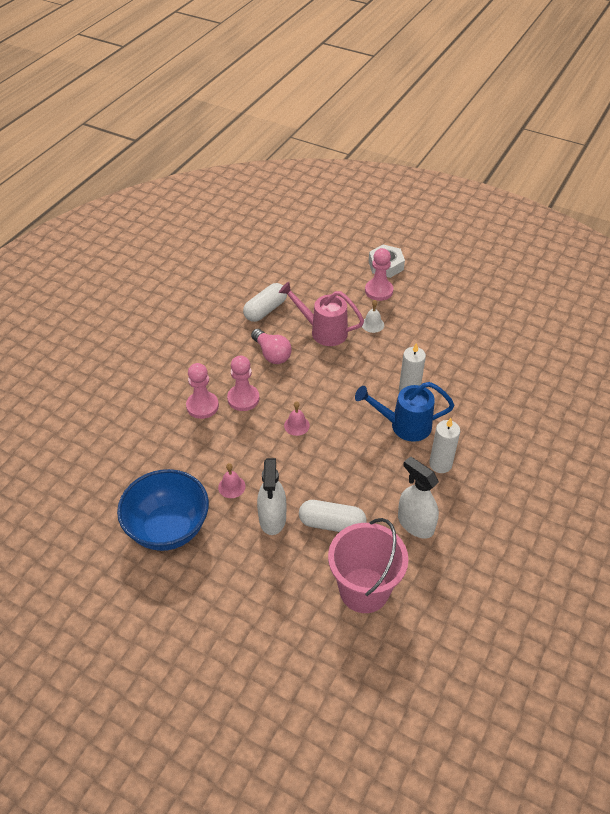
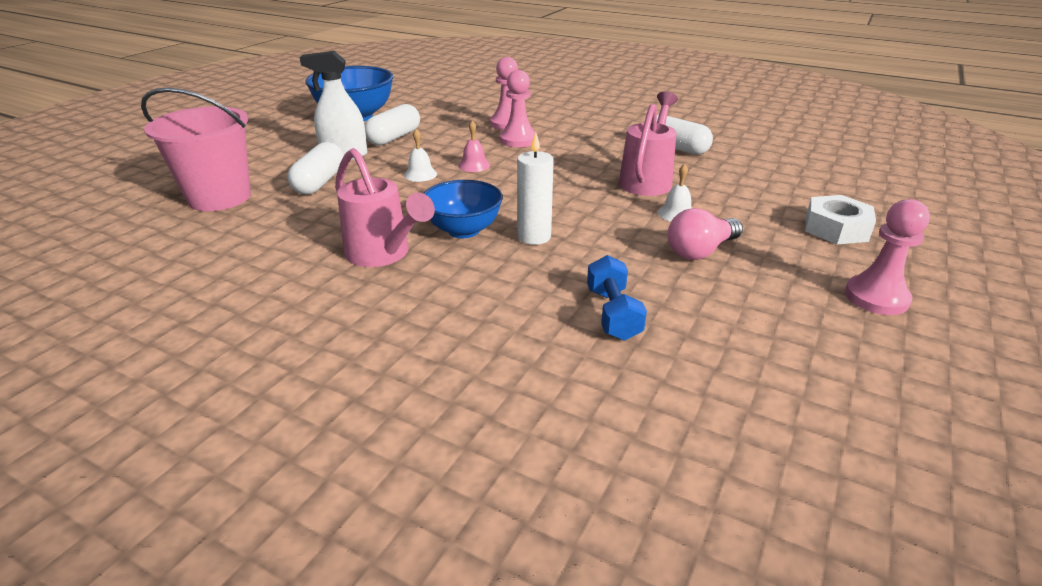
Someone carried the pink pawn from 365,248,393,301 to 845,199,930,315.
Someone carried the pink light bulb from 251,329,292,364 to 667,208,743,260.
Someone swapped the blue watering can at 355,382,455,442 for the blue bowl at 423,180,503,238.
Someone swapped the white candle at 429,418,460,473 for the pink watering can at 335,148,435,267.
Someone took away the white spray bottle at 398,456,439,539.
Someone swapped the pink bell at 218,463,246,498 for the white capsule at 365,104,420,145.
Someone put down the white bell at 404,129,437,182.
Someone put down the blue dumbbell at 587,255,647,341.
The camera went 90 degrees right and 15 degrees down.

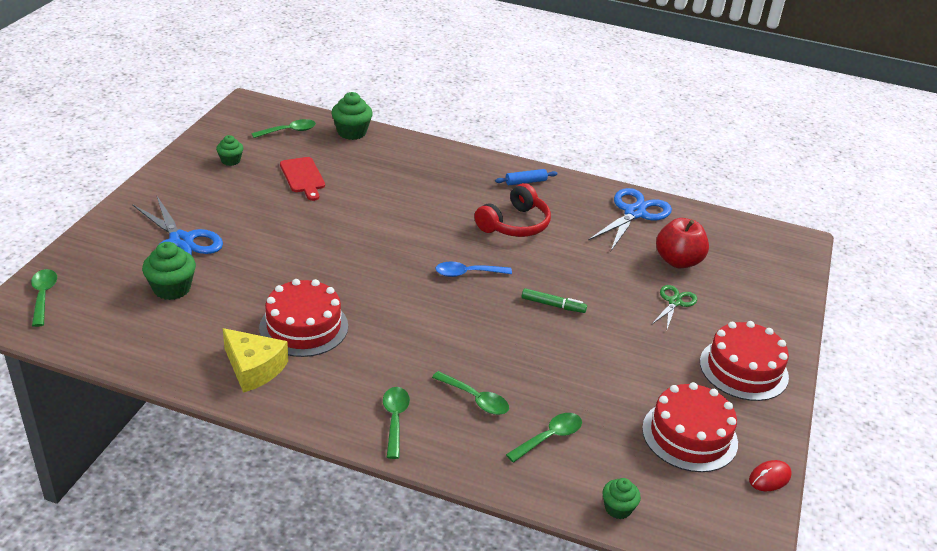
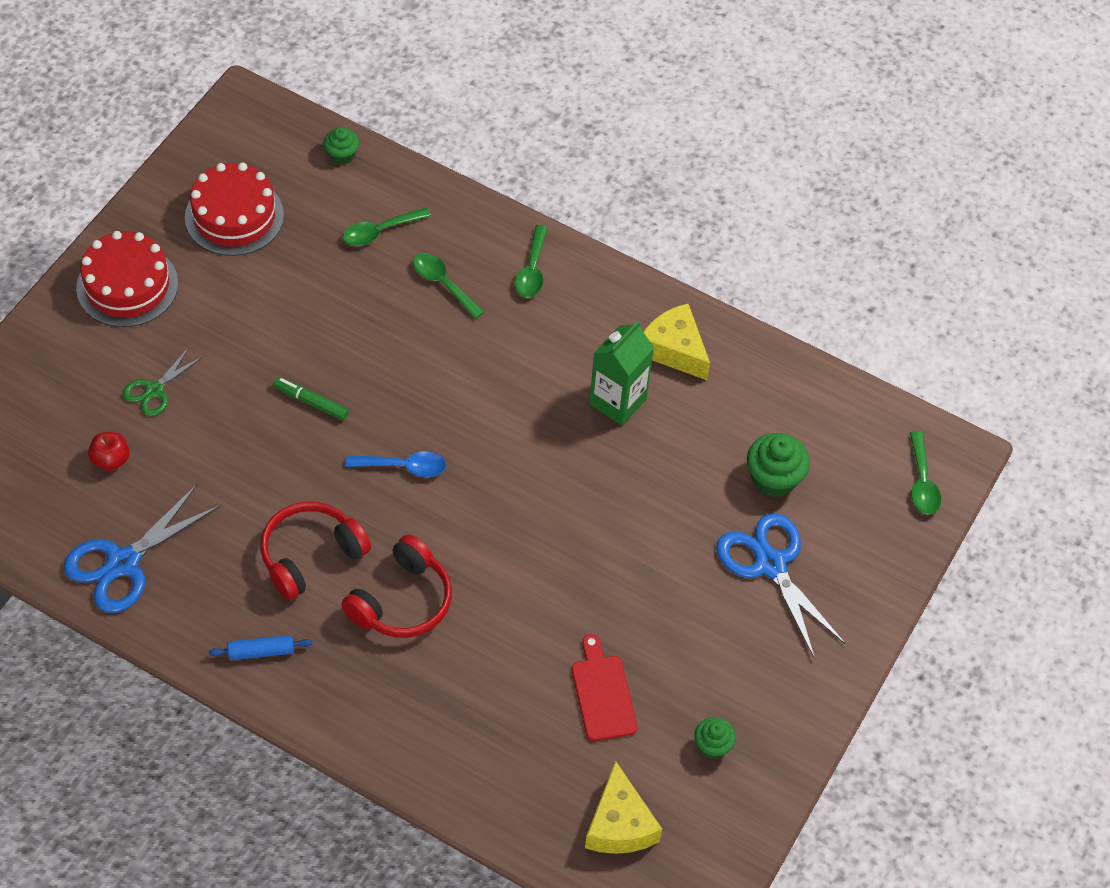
Someone took away the green cupcake at 331,92,373,140.
Someone swapped the green spoon at 251,119,316,138 for the yellow cheese at 585,761,662,854.
Someone scaled the red apple at 656,218,709,268 by 0.58.
Someone swapped the red cake at 259,279,348,357 for the green carton at 589,321,654,426.
Someone took away the red mouse at 749,460,792,491.
Someone put down the red headphones at 341,534,452,638.
The camera went 170 degrees left and 20 degrees up.

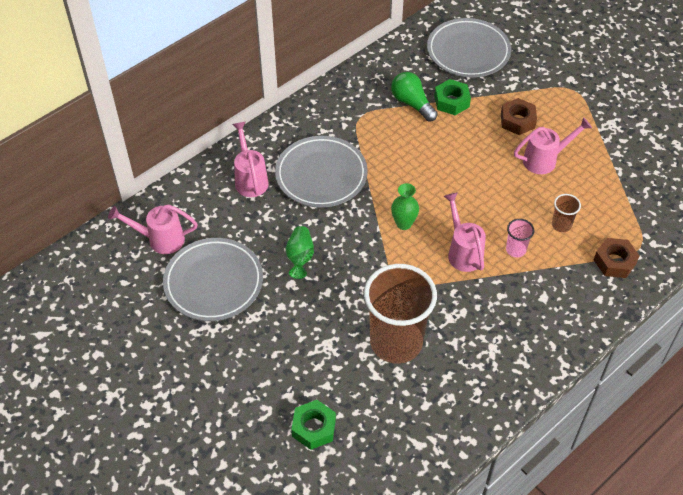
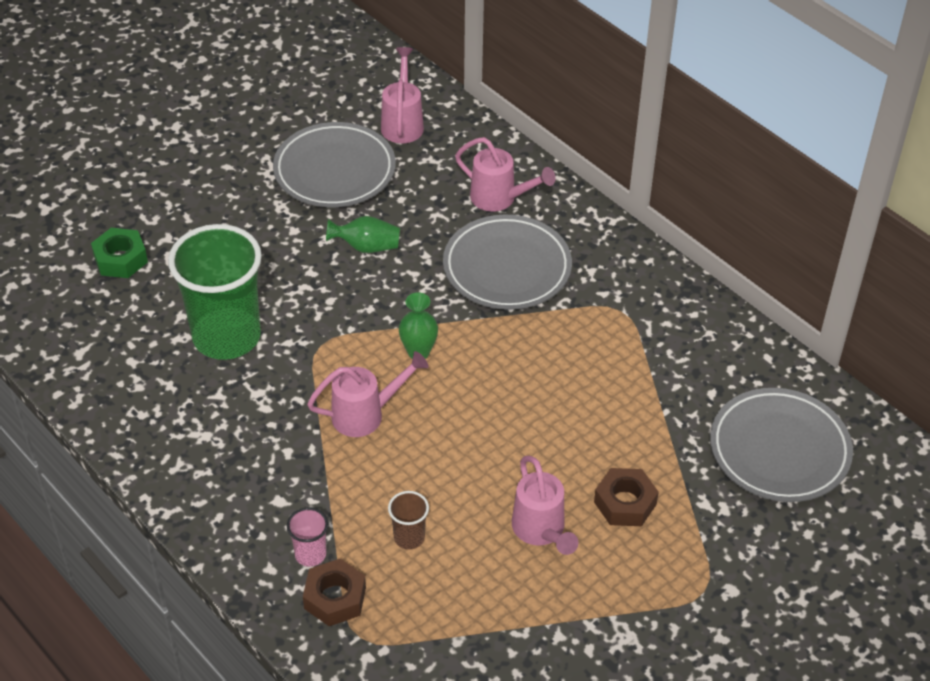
Someone took away the green light bulb at 391,72,438,122.
Someone took away the green nut at 434,79,471,115.
Someone rotated the pink watering can at 232,122,269,197 by 45 degrees clockwise.
Someone carried the pink cup from 506,219,534,258 to 287,507,328,567.
Someone repainted the brown cup at 364,264,437,364, which became the green cup at 168,224,262,360.
The camera went 90 degrees right and 5 degrees down.

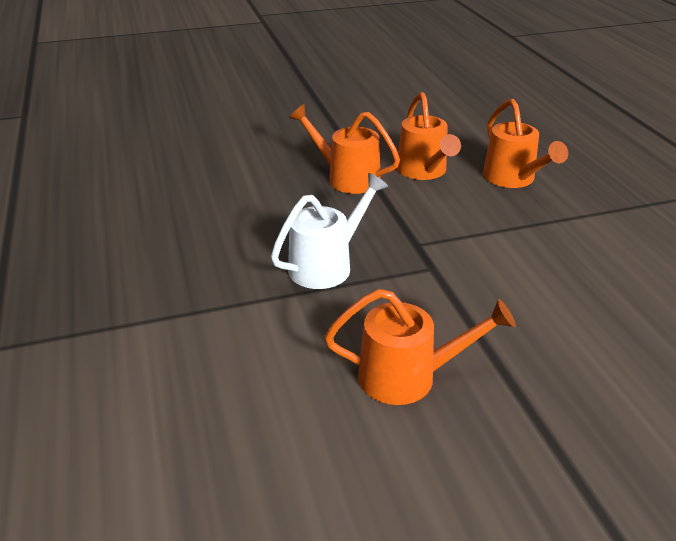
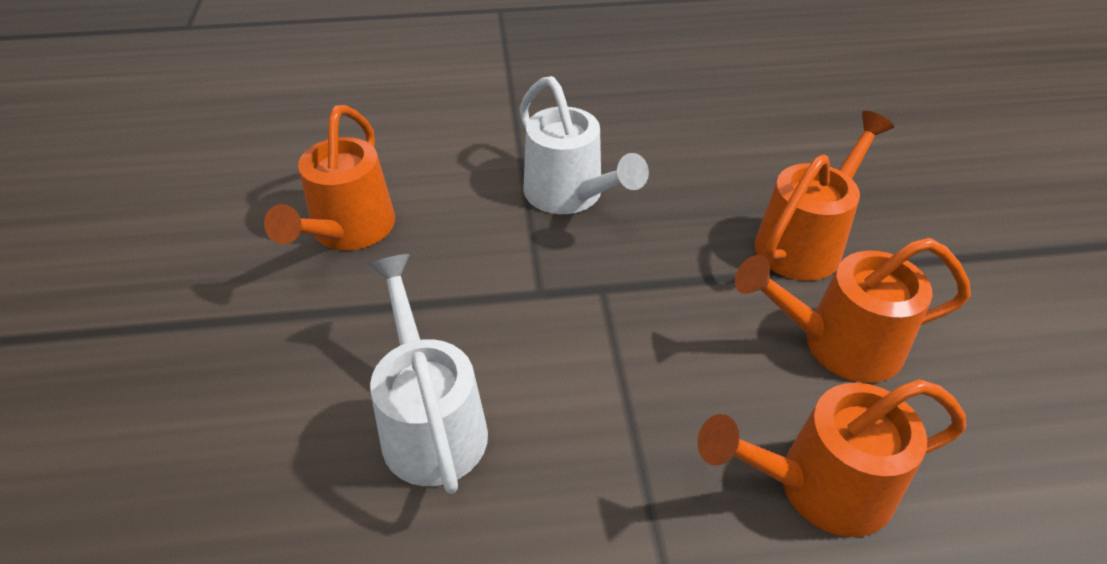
Someone put down the white watering can at 368,254,488,494.
The camera went 100 degrees right and 10 degrees up.

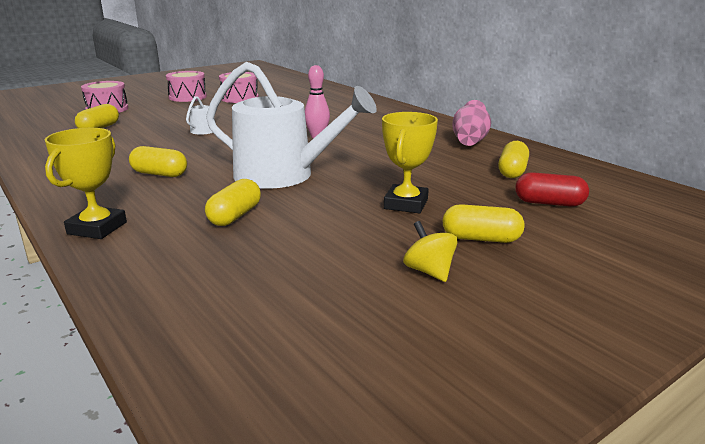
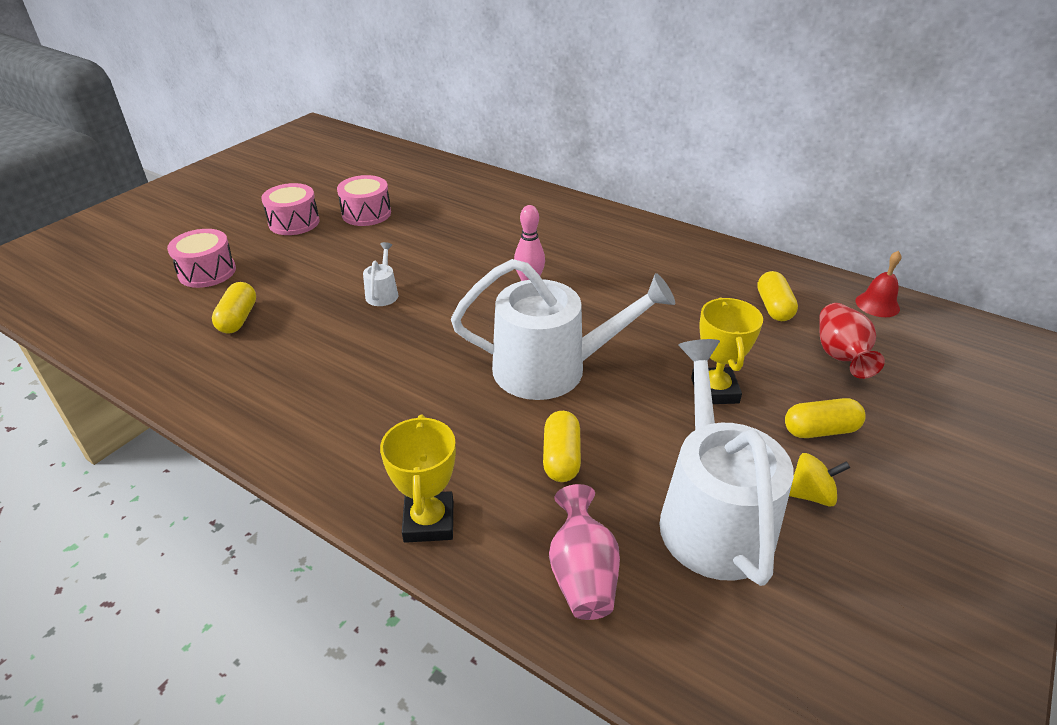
Someone carried the pink vase from 453,100,491,146 to 549,484,620,620.
Someone took away the yellow capsule at 129,146,187,177.
Someone swapped the red capsule at 515,172,589,207 for the red vase at 819,303,885,379.
Someone rotated the yellow spinning top at 403,221,458,282 by 135 degrees clockwise.
Someone put down the red bell at 856,251,901,317.
Someone put down the white watering can at 659,339,794,586.
The camera went 20 degrees left and 15 degrees up.

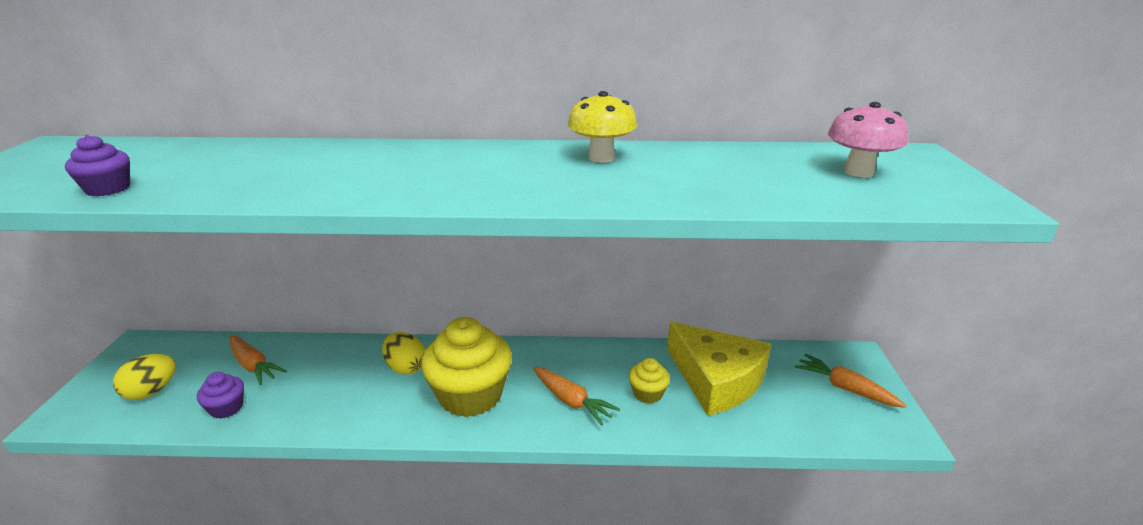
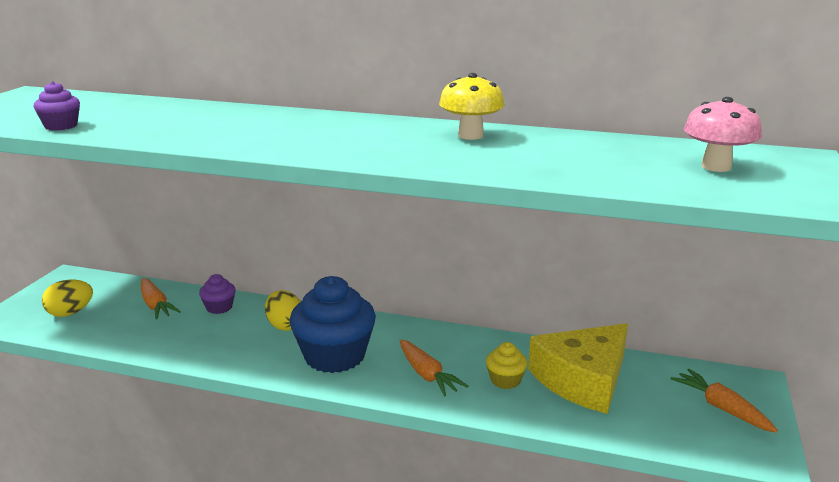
Someone repainted the yellow cupcake at 421,317,512,417, which became the blue cupcake at 290,276,376,373.
Someone rotated the yellow cheese at 667,322,771,416 by 75 degrees clockwise.
Someone carried the purple cupcake from 197,372,244,419 to 199,274,236,314.
The camera went 15 degrees right and 5 degrees down.

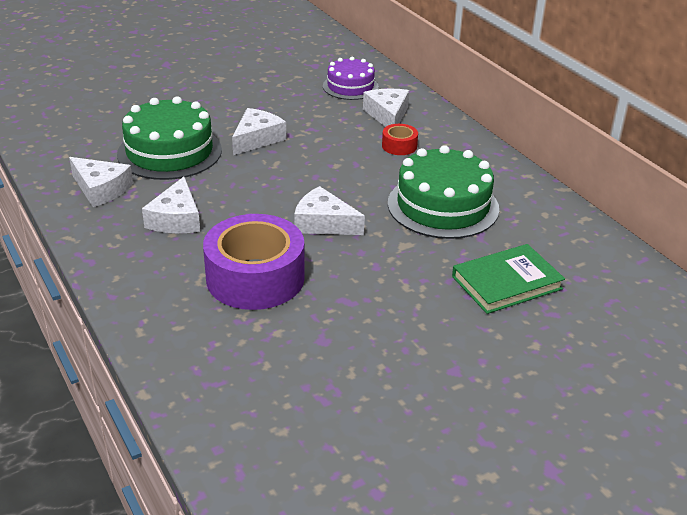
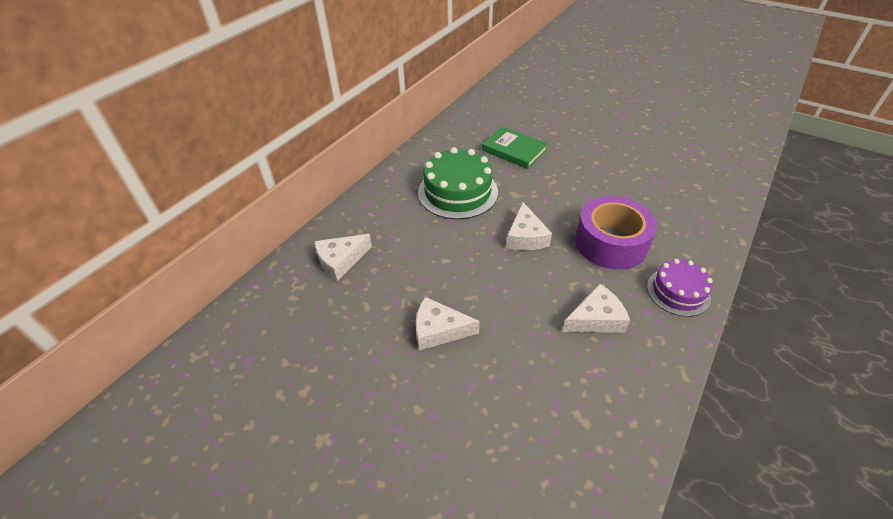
Someone carried the purple cake from 323,57,379,100 to 647,259,713,317.
Someone took away the green cake at 117,96,222,180.
Someone took away the red tape at 382,124,418,155.
Someone took away the white cheese at 69,157,133,207.
The camera went 115 degrees left and 10 degrees up.

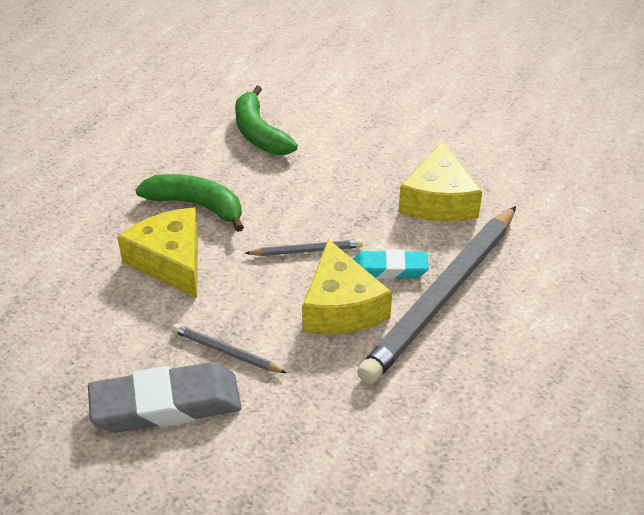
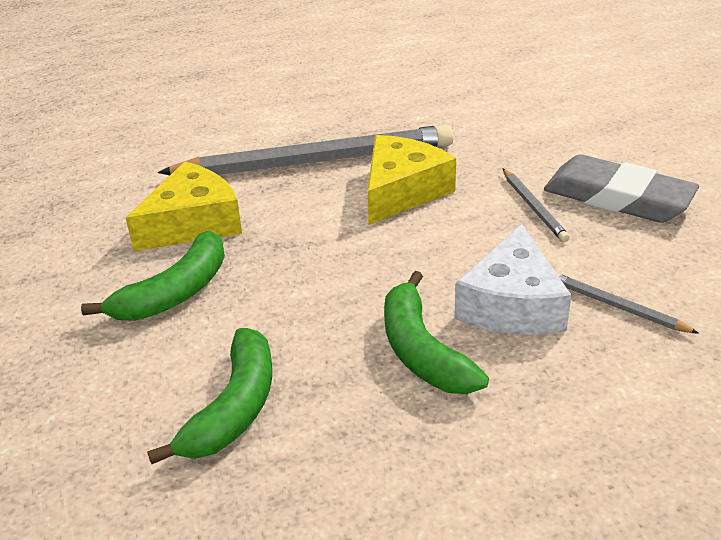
Someone repainted the yellow cheese at 117,208,198,298, which became the white cheese at 454,224,571,335.
Someone carried the grey pencil from 245,239,363,256 to 556,273,699,334.
Someone took away the turquoise eraser at 353,250,429,279.
Someone put down the green banana at 81,231,225,321.
The camera went 135 degrees left and 5 degrees down.

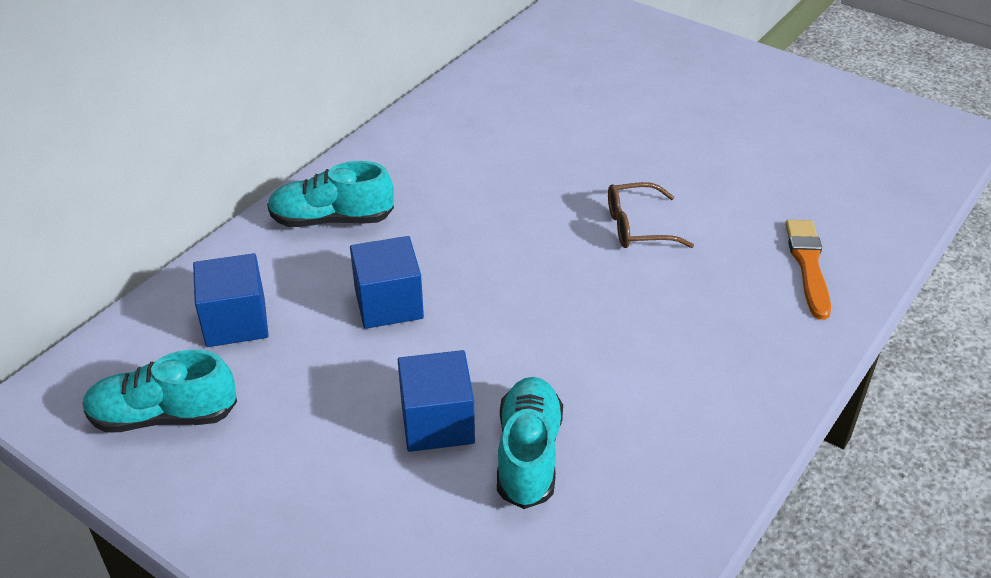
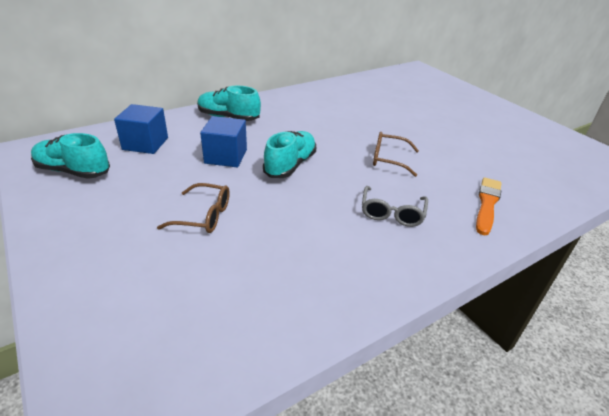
Someone swapped the blue cube at 398,350,475,452 for the brown glasses at 157,183,230,233.
Someone carried the turquoise shoe from 497,377,563,509 to 263,131,316,178.
Someone put down the grey glasses at 362,186,428,227.
The camera went 20 degrees right and 5 degrees down.

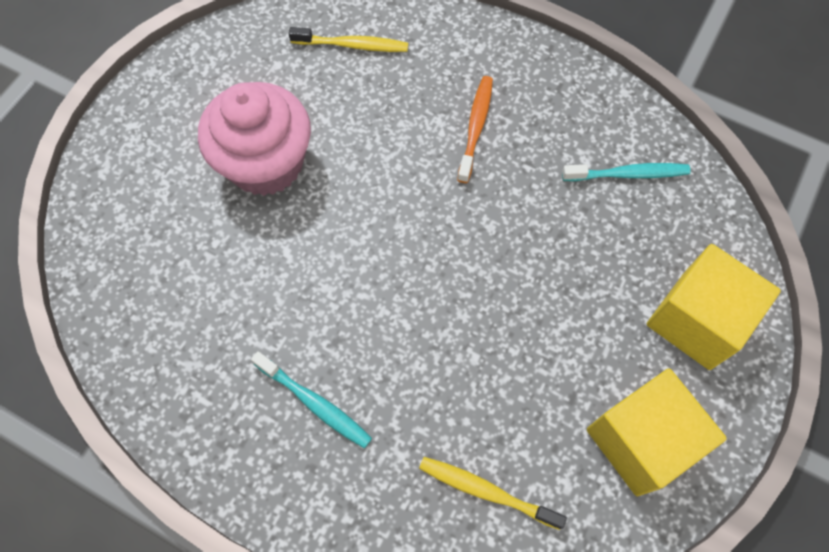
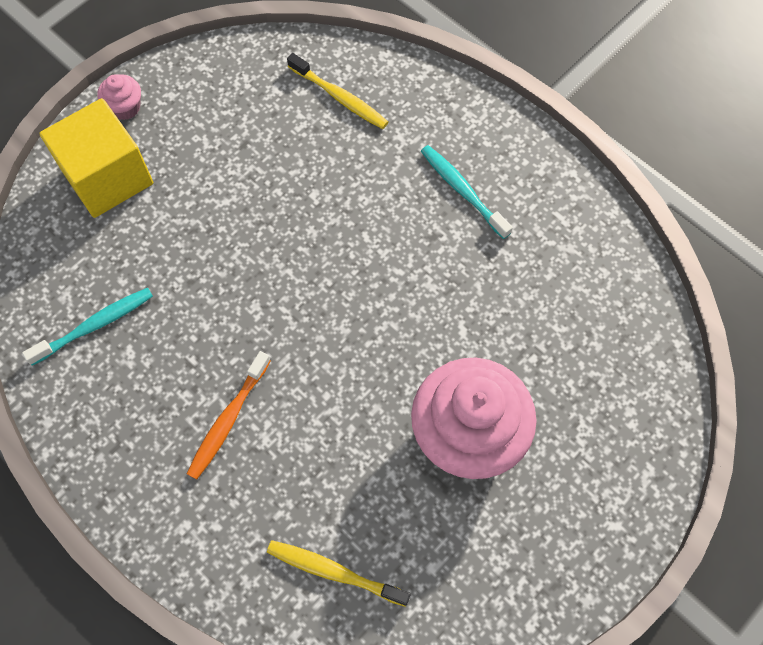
Someone rotated the turquoise toothbrush at 562,163,691,181 by 135 degrees clockwise.
Someone took away the yellow cube at 587,369,727,496.
Someone put down the pink cupcake at 97,74,141,120.
The camera went 165 degrees left and 0 degrees up.

